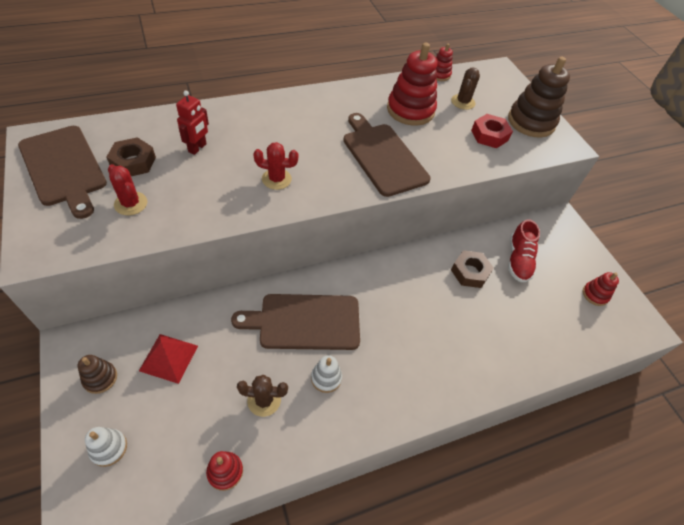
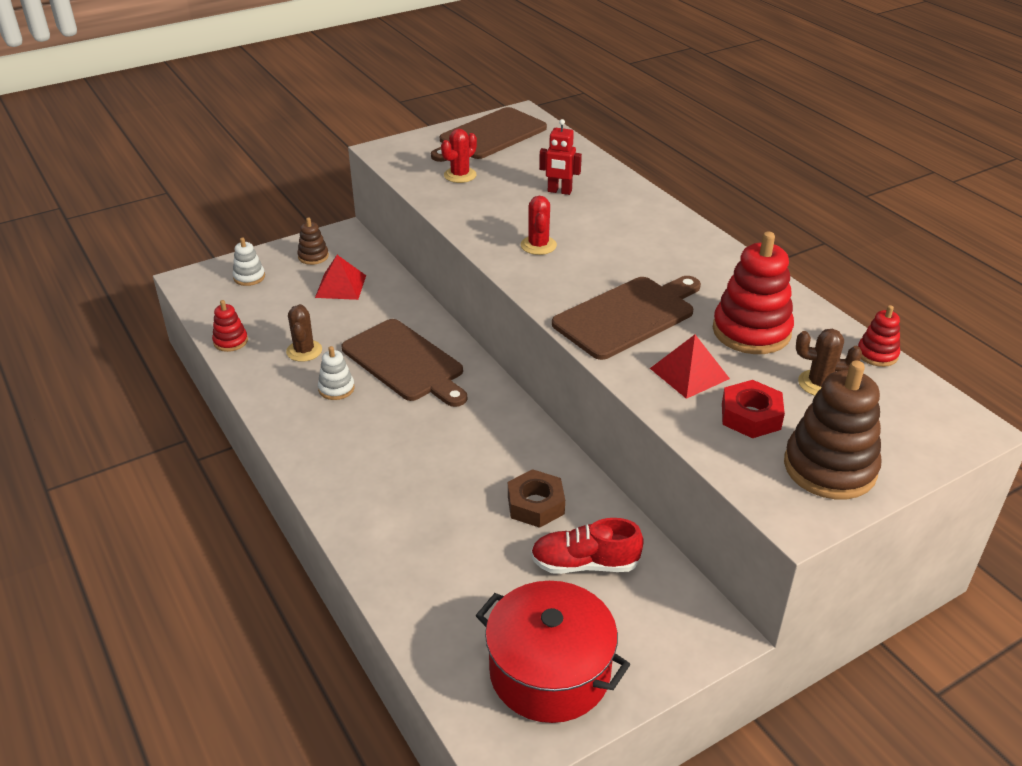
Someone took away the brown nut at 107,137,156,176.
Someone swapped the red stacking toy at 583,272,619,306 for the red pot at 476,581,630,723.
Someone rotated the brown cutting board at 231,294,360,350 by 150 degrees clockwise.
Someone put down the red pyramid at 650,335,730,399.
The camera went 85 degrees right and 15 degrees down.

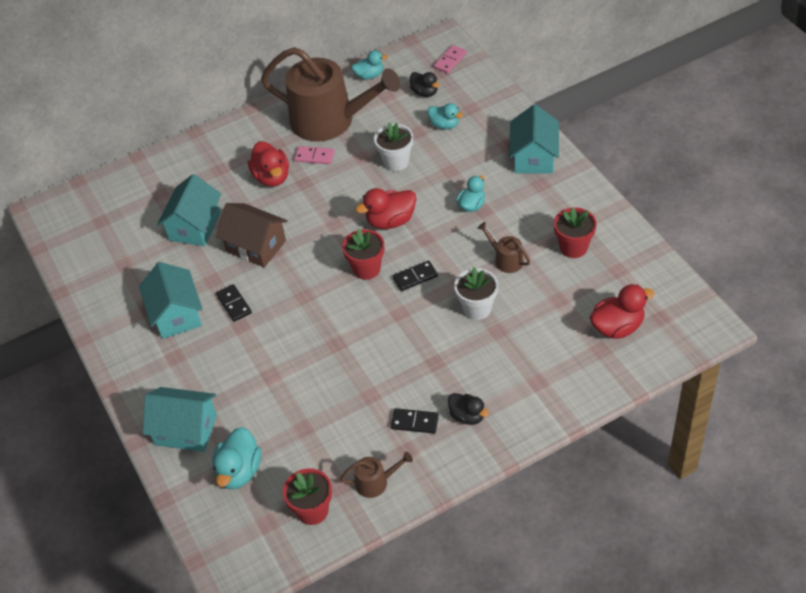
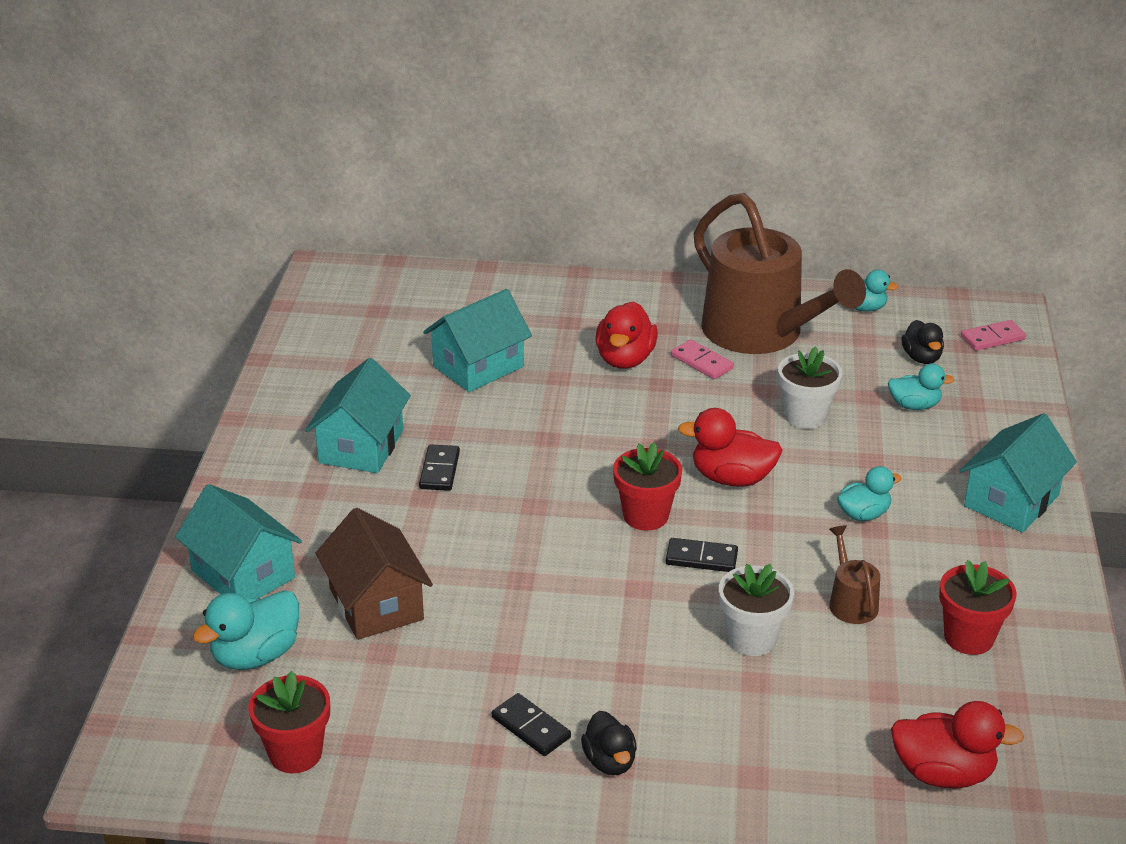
Someone rotated the turquoise duck at 427,103,463,129 by 60 degrees counterclockwise.
Someone carried the brown house from 216,203,288,267 to 316,508,433,640.
Someone took away the brown watering can at 340,452,413,498.
The camera went 30 degrees right and 15 degrees down.

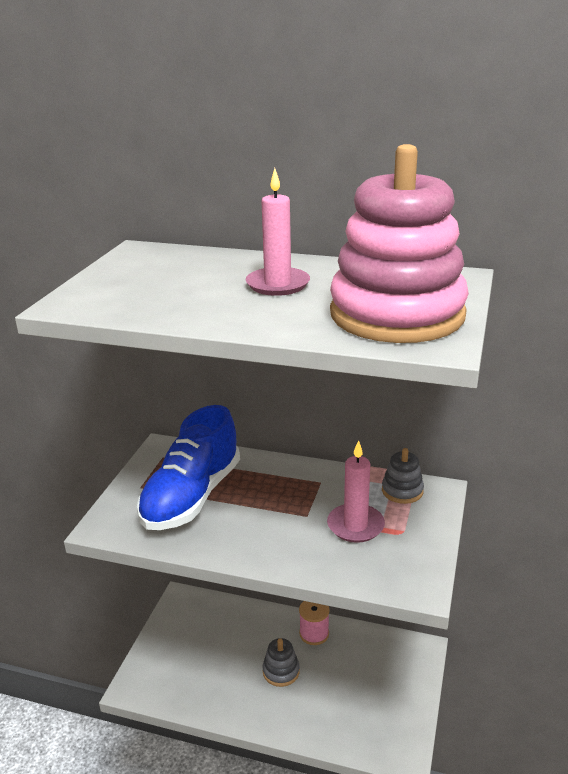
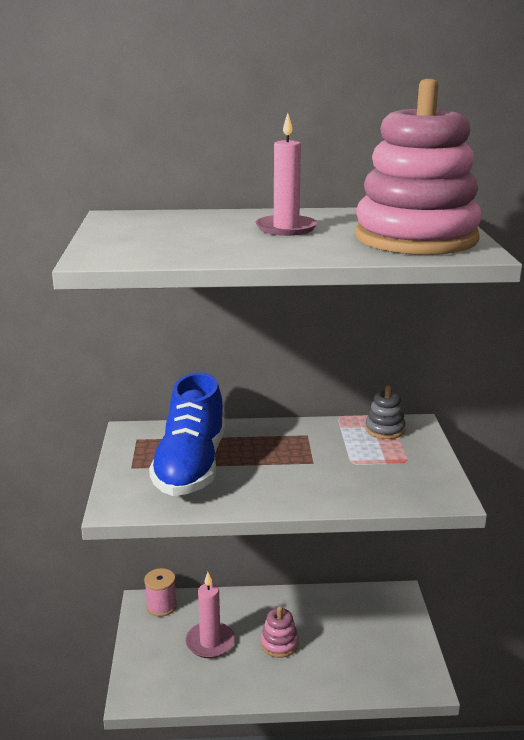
Someone carried the pink candle from 327,440,385,543 to 185,572,235,658.
Someone carried the pink spool from 299,601,330,645 to 144,568,177,617.
Someone repainted the grey stacking toy at 262,638,300,687, which became the pink stacking toy at 261,606,299,658.
The camera went 20 degrees left and 5 degrees down.

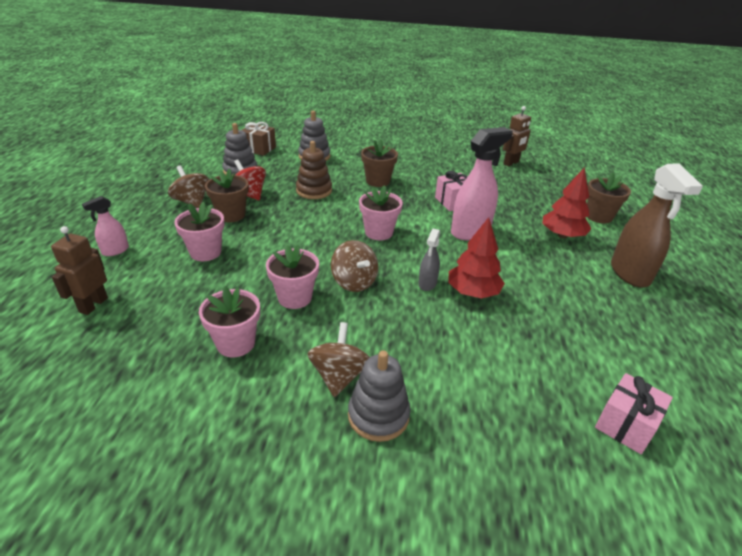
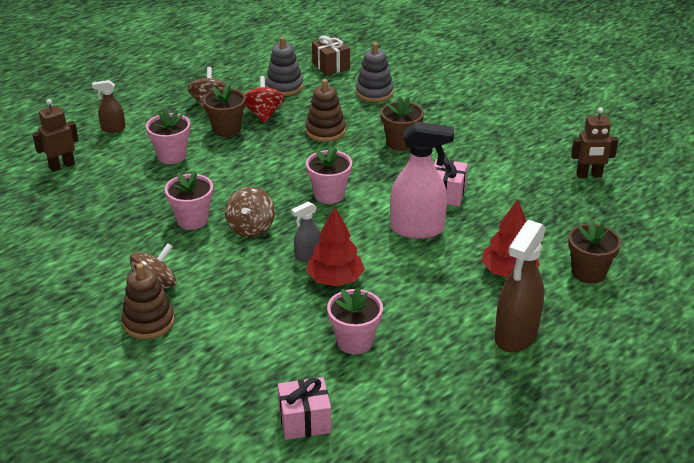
Someone repainted the pink spray bottle at 82,196,129,256, which became the brown spray bottle at 92,80,125,133.
Someone carried the pink flower pot from 199,286,260,358 to 327,287,383,354.
Someone repainted the grey stacking toy at 348,350,410,442, which became the brown stacking toy at 122,263,174,339.
The camera went 40 degrees right and 0 degrees up.

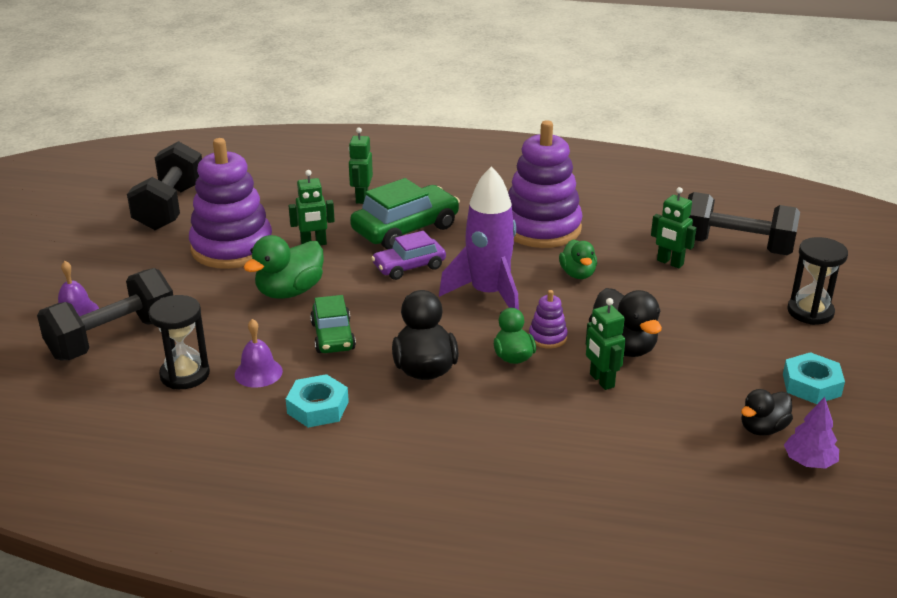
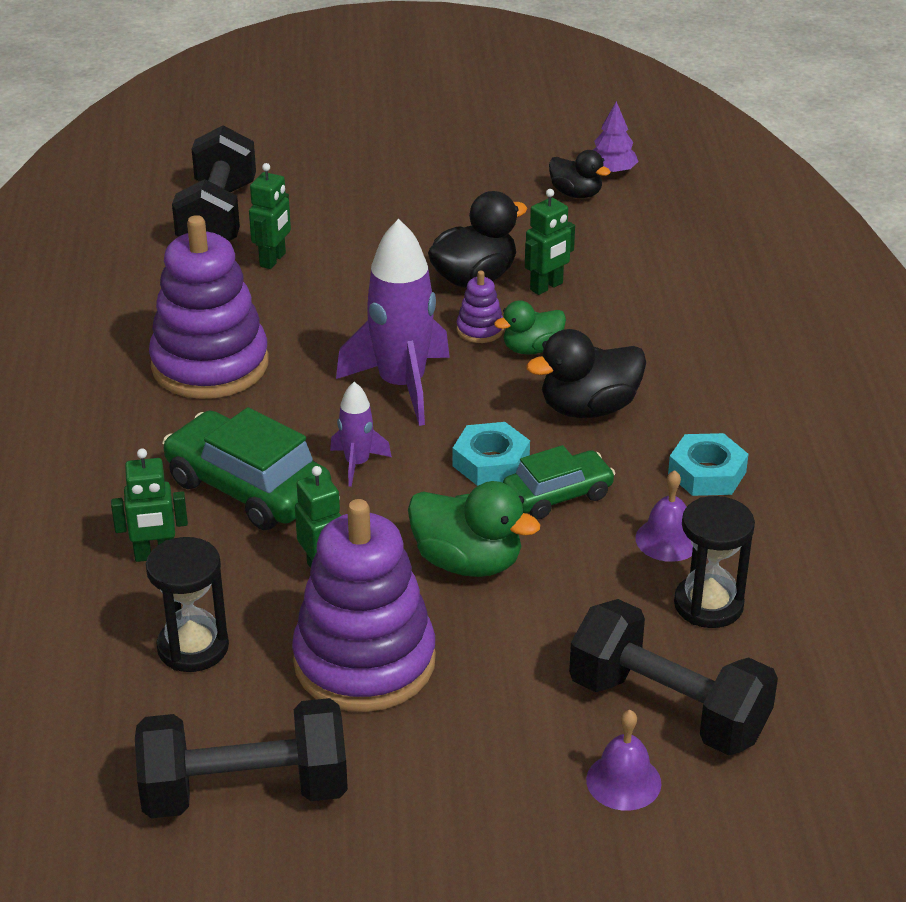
Someone swapped the purple car at 371,231,446,280 for the purple rocket at 330,382,392,487.
Someone carried the black hourglass from 787,237,848,325 to 146,537,229,672.
Someone took away the green duck at 559,240,597,279.
Someone carried the turquoise nut from 783,352,845,404 to 453,422,530,486.
The camera went 105 degrees left and 5 degrees up.

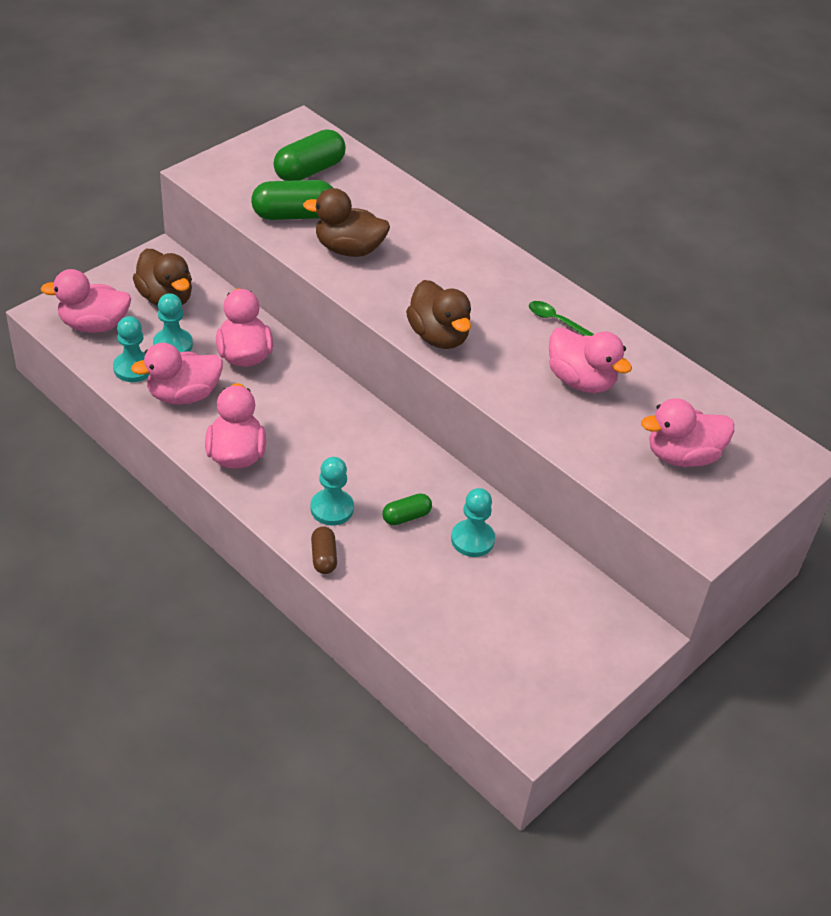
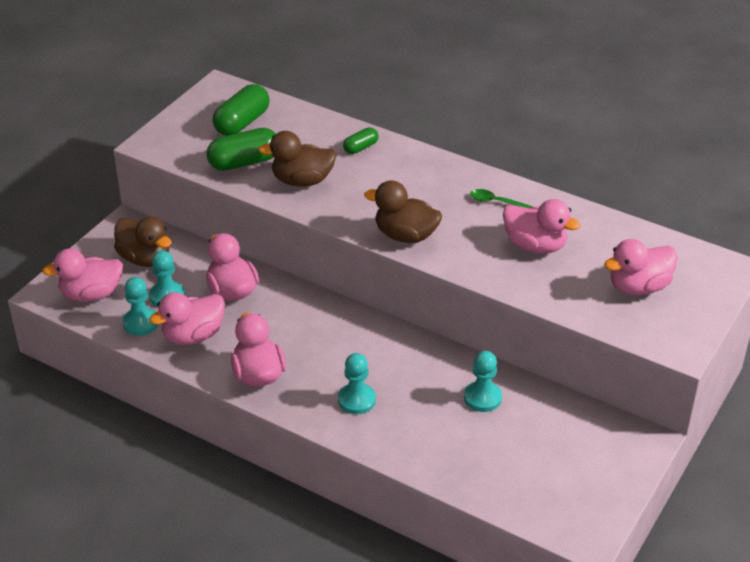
Someone rotated the brown duck at 406,280,471,349 by 150 degrees clockwise.
Someone carried the green capsule from 382,493,432,525 to 343,127,378,154.
Someone took away the brown capsule at 311,526,337,574.
The camera went 10 degrees left and 5 degrees down.

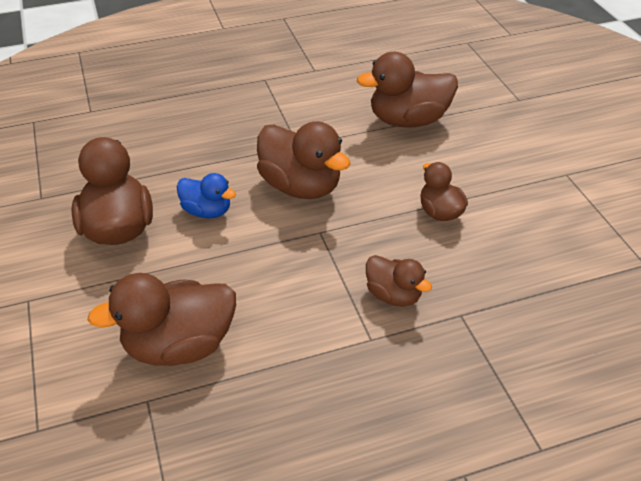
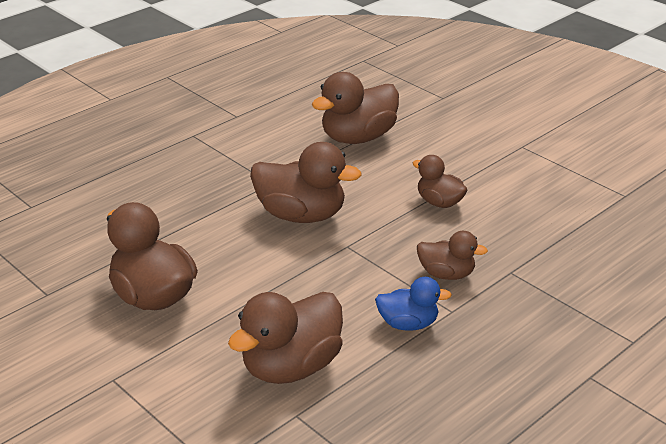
Someone carried the blue duck from 177,173,236,218 to 375,277,452,331.
The camera went 25 degrees left and 10 degrees down.

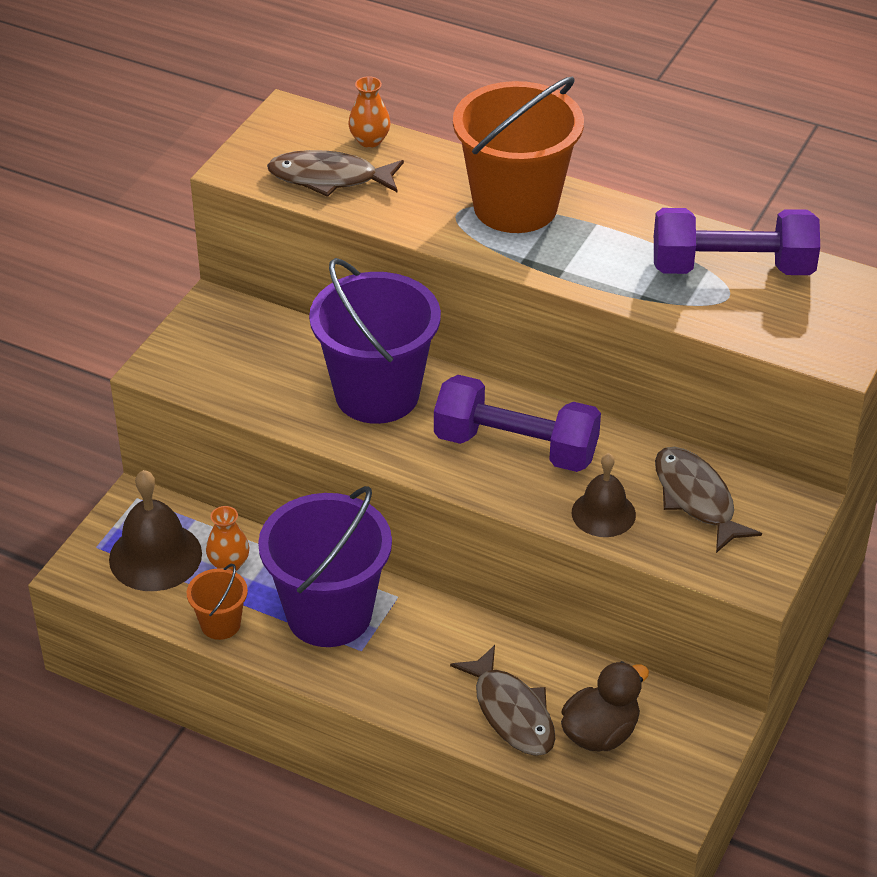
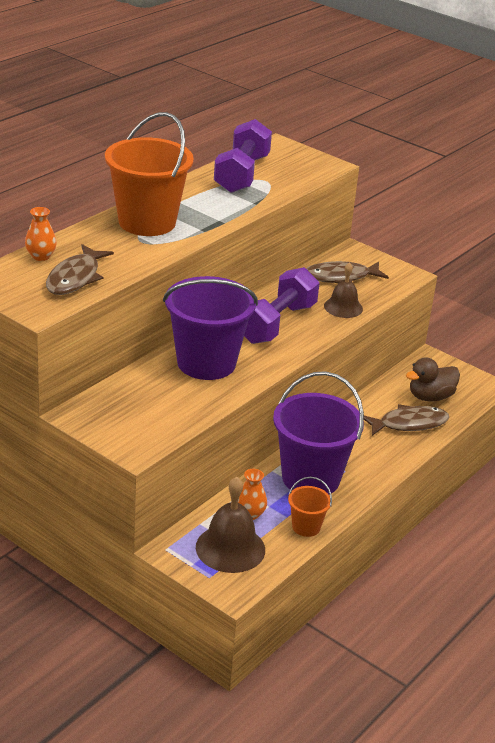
Someone rotated the brown duck at 561,661,649,752 by 90 degrees counterclockwise.
The camera went 80 degrees left and 10 degrees down.

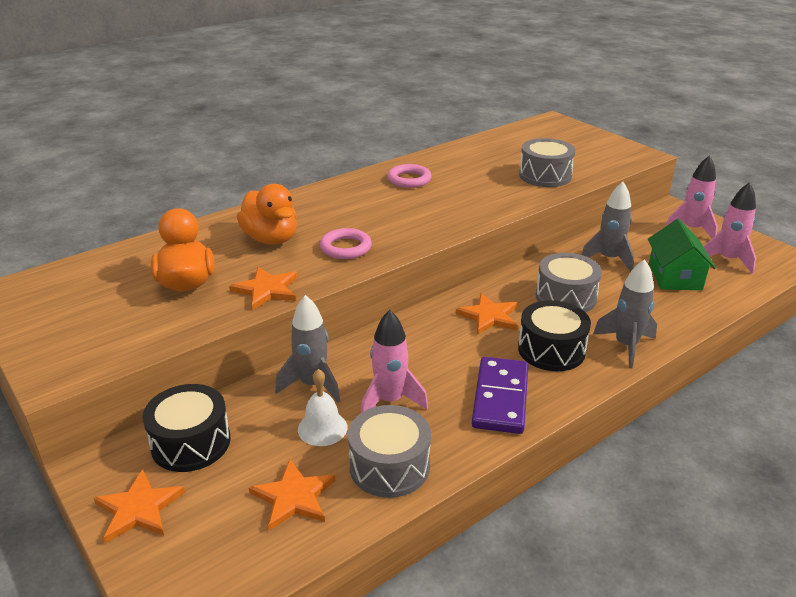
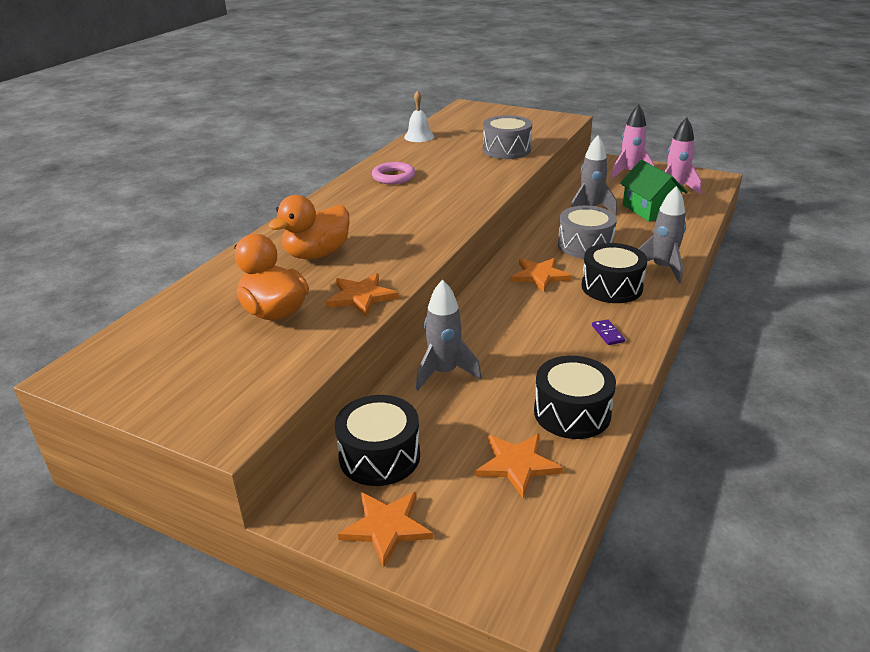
Someone rotated the orange duck at 237,184,297,245 by 105 degrees clockwise.
Someone took away the pink ring at 320,228,372,259.
Someone took away the pink rocket at 361,310,428,413.
Someone scaled the purple domino at 471,357,529,434 by 0.41.
Someone carried the white bell from 298,369,348,446 to 404,90,434,142.
Someone repainted the grey drum at 348,405,431,498, which became the black drum at 534,356,616,439.
The camera went 25 degrees left and 0 degrees up.

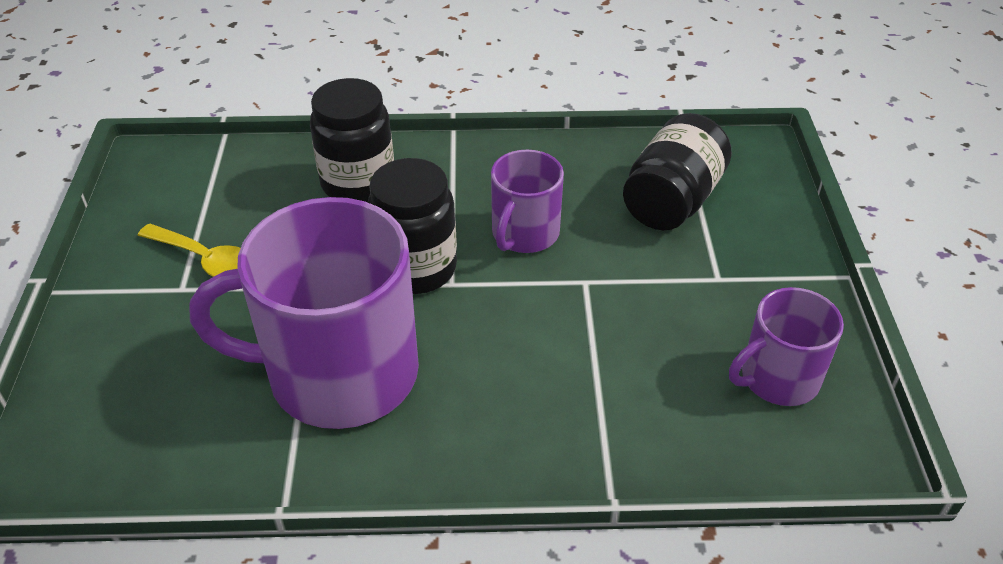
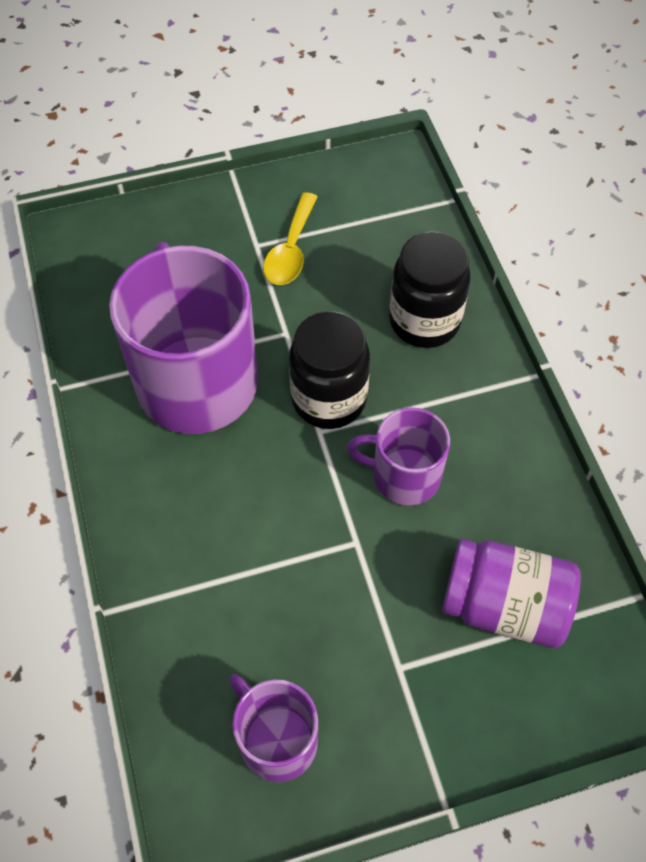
Someone repainted the black jar at 623,113,732,230, which became the purple jar at 442,539,581,648.
The camera went 75 degrees right and 15 degrees up.

